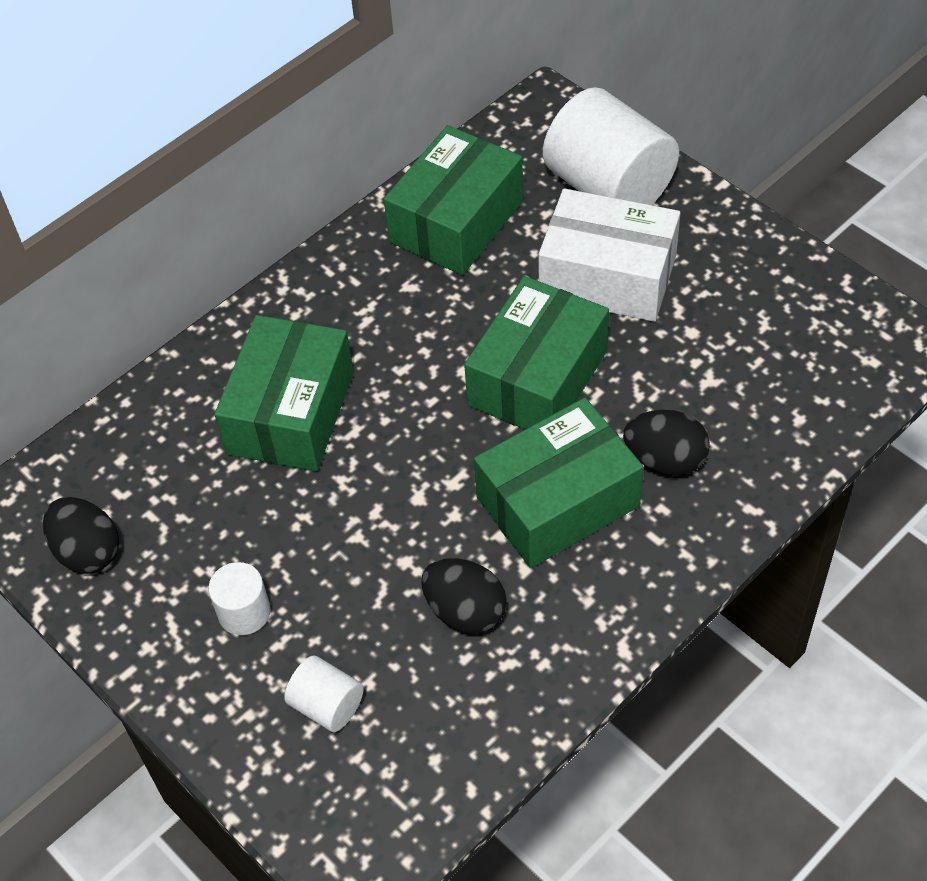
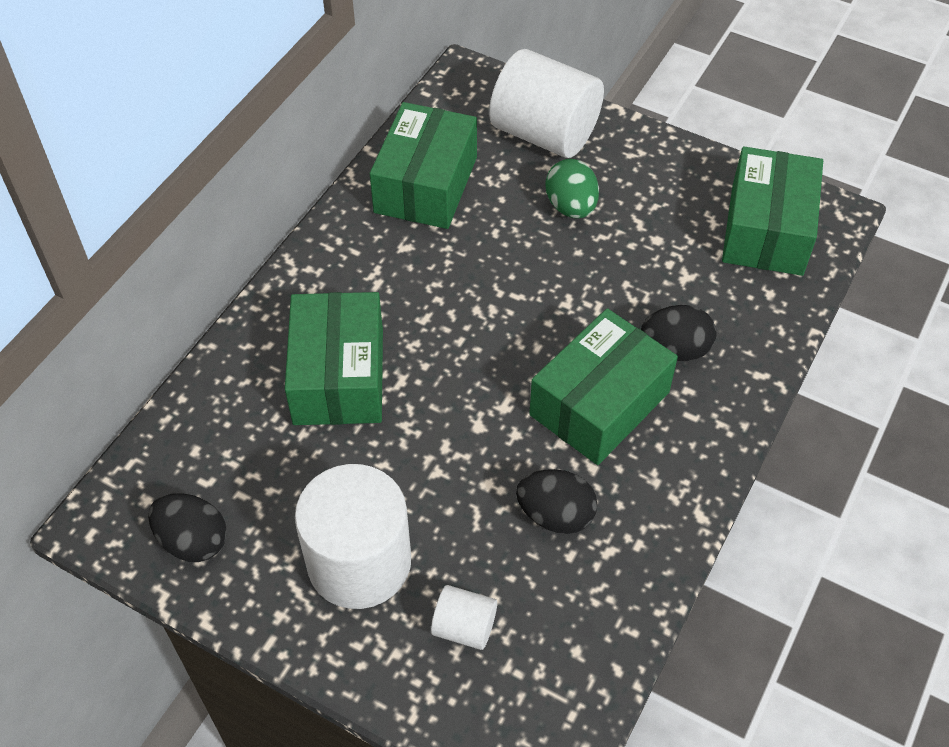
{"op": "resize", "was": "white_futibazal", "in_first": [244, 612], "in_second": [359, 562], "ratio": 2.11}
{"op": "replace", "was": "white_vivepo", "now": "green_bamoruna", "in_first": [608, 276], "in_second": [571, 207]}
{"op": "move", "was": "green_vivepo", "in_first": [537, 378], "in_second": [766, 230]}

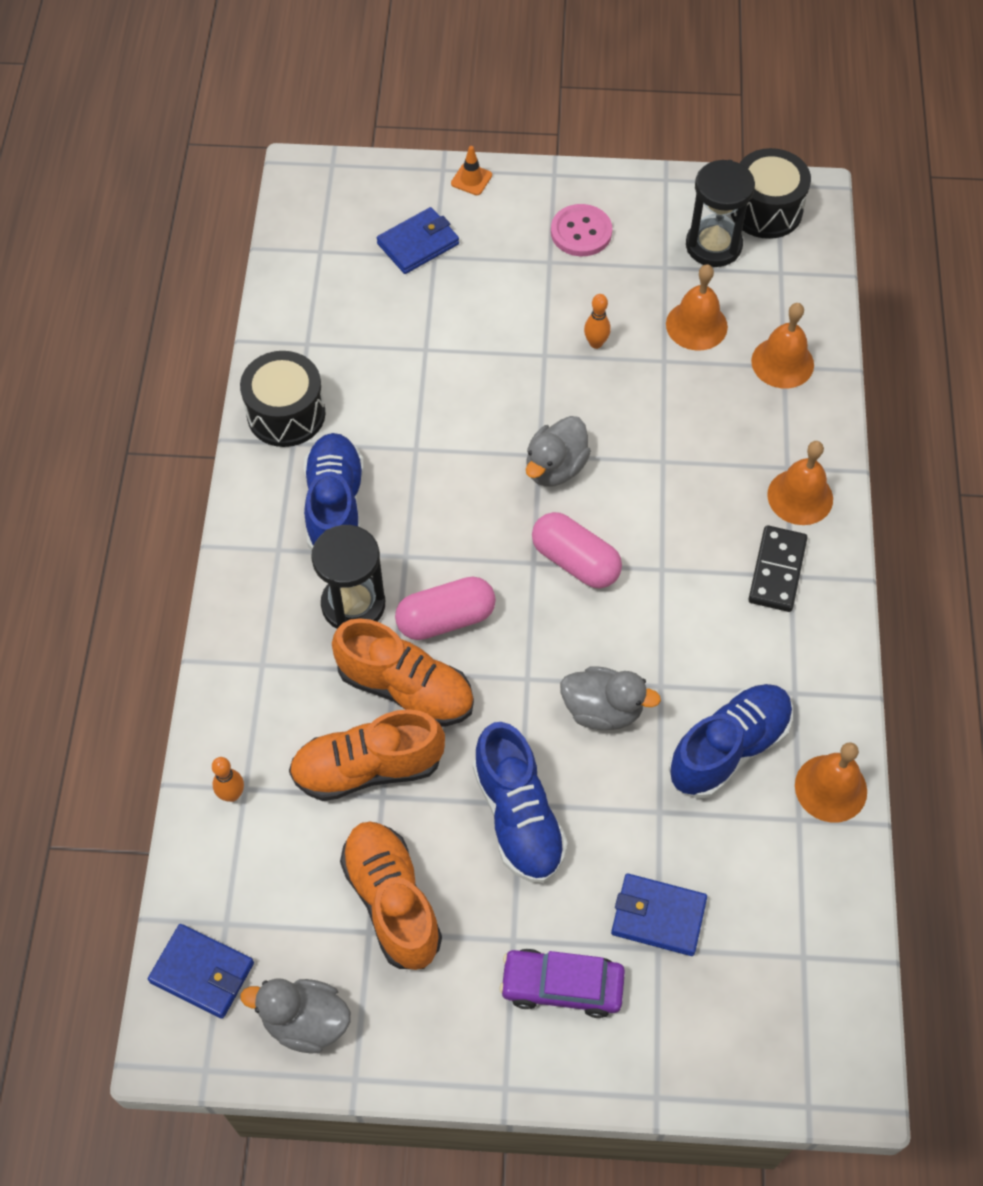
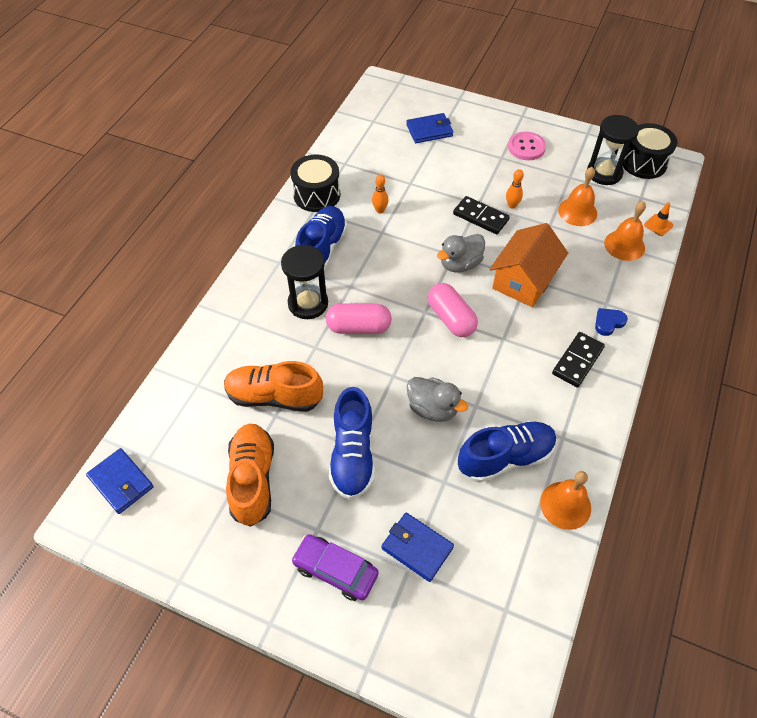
{"op": "move", "was": "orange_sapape", "in_first": [232, 794], "in_second": [380, 210]}
{"op": "insert", "now": "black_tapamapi", "in_second": [480, 217]}
{"op": "insert", "now": "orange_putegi", "in_second": [524, 280]}
{"op": "replace", "was": "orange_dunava", "now": "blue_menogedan", "in_first": [800, 497], "in_second": [608, 322]}
{"op": "move", "was": "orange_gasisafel", "in_first": [471, 179], "in_second": [658, 225]}
{"op": "delete", "was": "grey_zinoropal", "in_first": [305, 1021]}
{"op": "delete", "was": "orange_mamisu", "in_first": [405, 688]}

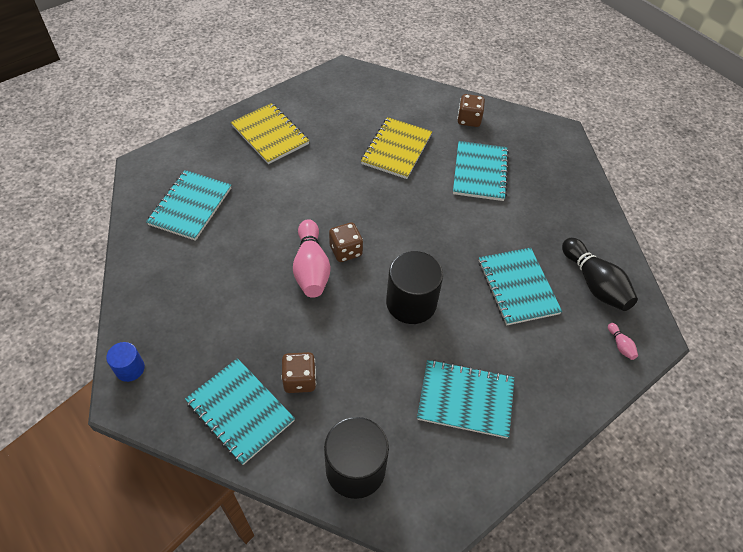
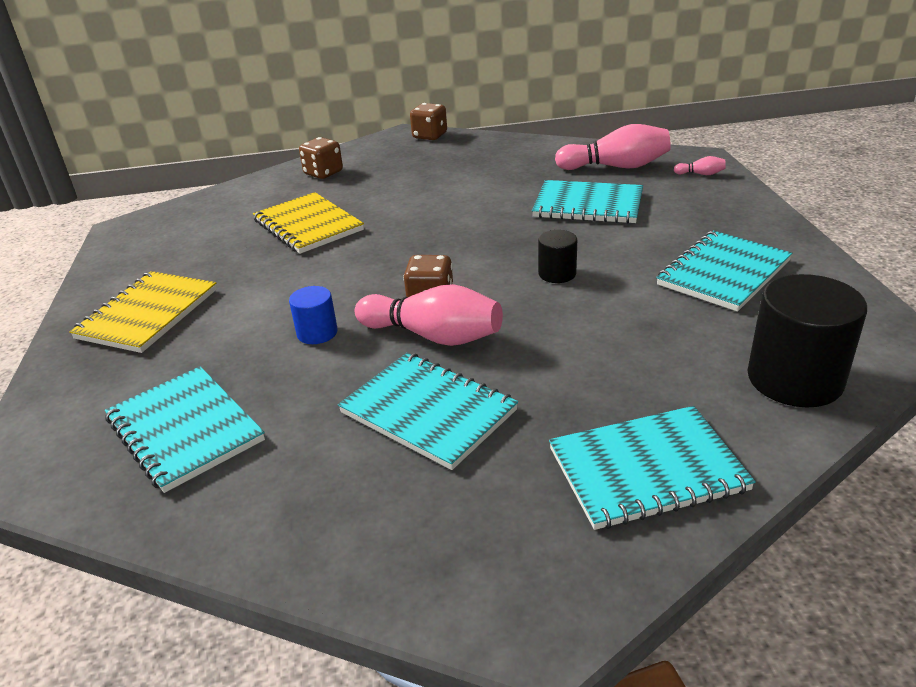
{"op": "rotate", "was": "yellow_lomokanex", "in_first": [270, 135], "in_second": [148, 314], "clockwise": -60}
{"op": "move", "was": "blue_futibazal", "in_first": [130, 368], "in_second": [317, 333]}
{"op": "move", "was": "turquoise_lomokanex", "in_first": [480, 172], "in_second": [428, 412]}
{"op": "move", "was": "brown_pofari", "in_first": [300, 380], "in_second": [430, 136]}
{"op": "resize", "was": "black_futibazal", "in_first": [411, 303], "in_second": [557, 274], "ratio": 0.52}
{"op": "recolor", "was": "black_sapape", "now": "pink_sapape", "in_first": [594, 284], "in_second": [616, 167]}

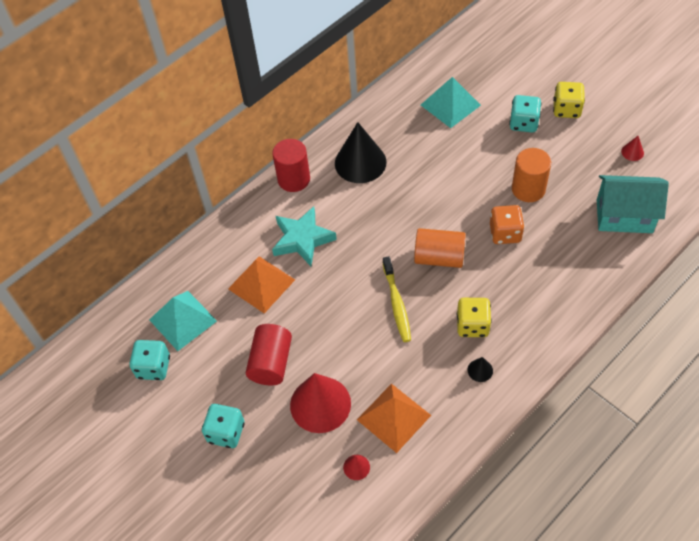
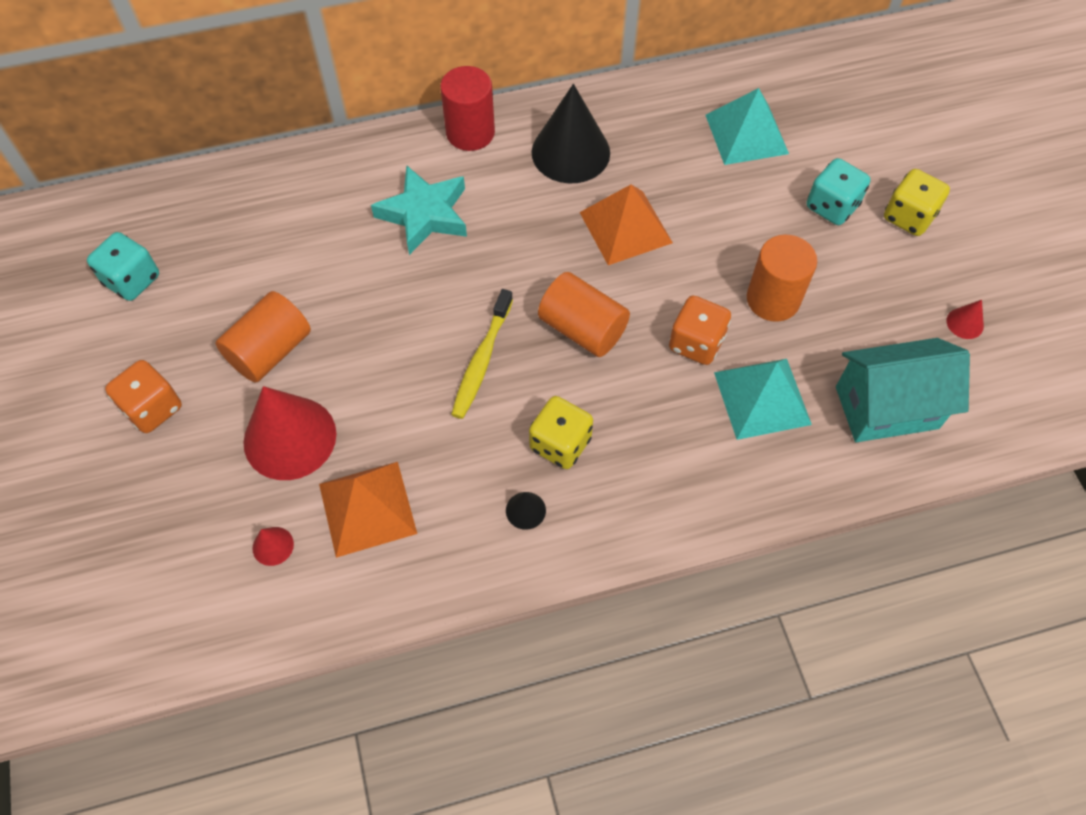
{"op": "recolor", "was": "turquoise_pofari", "now": "orange_pofari", "in_first": [226, 432], "in_second": [153, 408]}
{"op": "recolor", "was": "red_futibazal", "now": "orange_futibazal", "in_first": [271, 363], "in_second": [270, 351]}
{"op": "move", "was": "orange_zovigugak", "in_first": [261, 284], "in_second": [625, 227]}
{"op": "move", "was": "turquoise_zovigugak", "in_first": [183, 320], "in_second": [762, 398]}
{"op": "rotate", "was": "turquoise_putegi", "in_first": [624, 216], "in_second": [886, 407], "clockwise": -45}

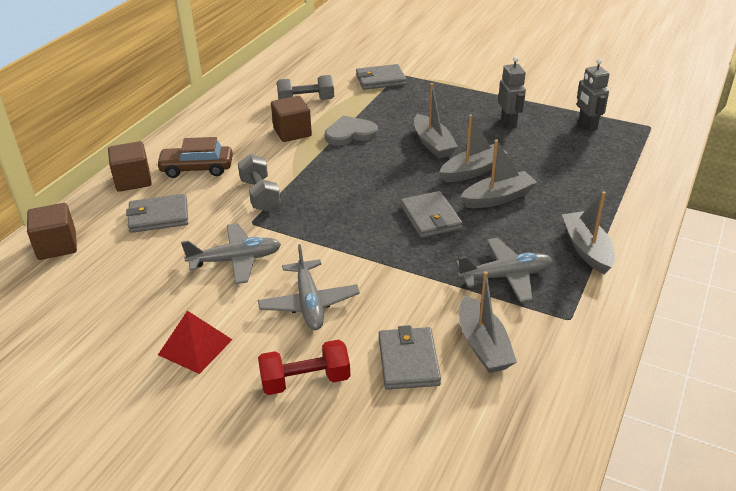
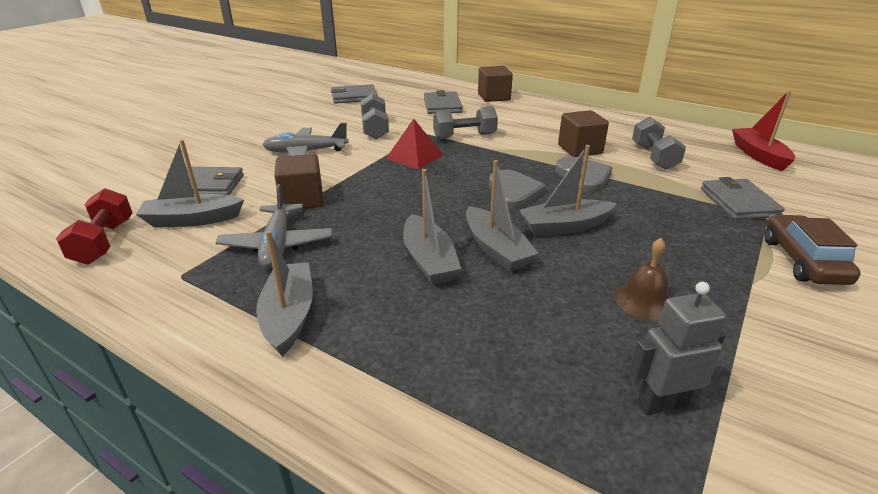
{"op": "move", "was": "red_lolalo", "in_first": [305, 381], "in_second": [104, 242]}
{"op": "rotate", "was": "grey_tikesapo", "in_first": [586, 249], "in_second": [289, 316], "clockwise": -90}
{"op": "move", "was": "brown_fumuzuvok", "in_first": [57, 246], "in_second": [302, 200]}
{"op": "move", "was": "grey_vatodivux", "in_first": [430, 217], "in_second": [354, 97]}
{"op": "replace", "was": "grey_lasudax", "now": "grey_lolalo", "in_first": [236, 260], "in_second": [375, 129]}
{"op": "move", "was": "red_zovigugak", "in_first": [195, 347], "in_second": [414, 156]}
{"op": "insert", "now": "grey_menogedan", "in_second": [512, 192]}
{"op": "replace", "was": "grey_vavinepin", "now": "brown_dunava", "in_first": [509, 122], "in_second": [643, 300]}
{"op": "insert", "now": "red_tikesapo", "in_second": [758, 155]}
{"op": "move", "was": "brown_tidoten", "in_first": [197, 169], "in_second": [802, 261]}

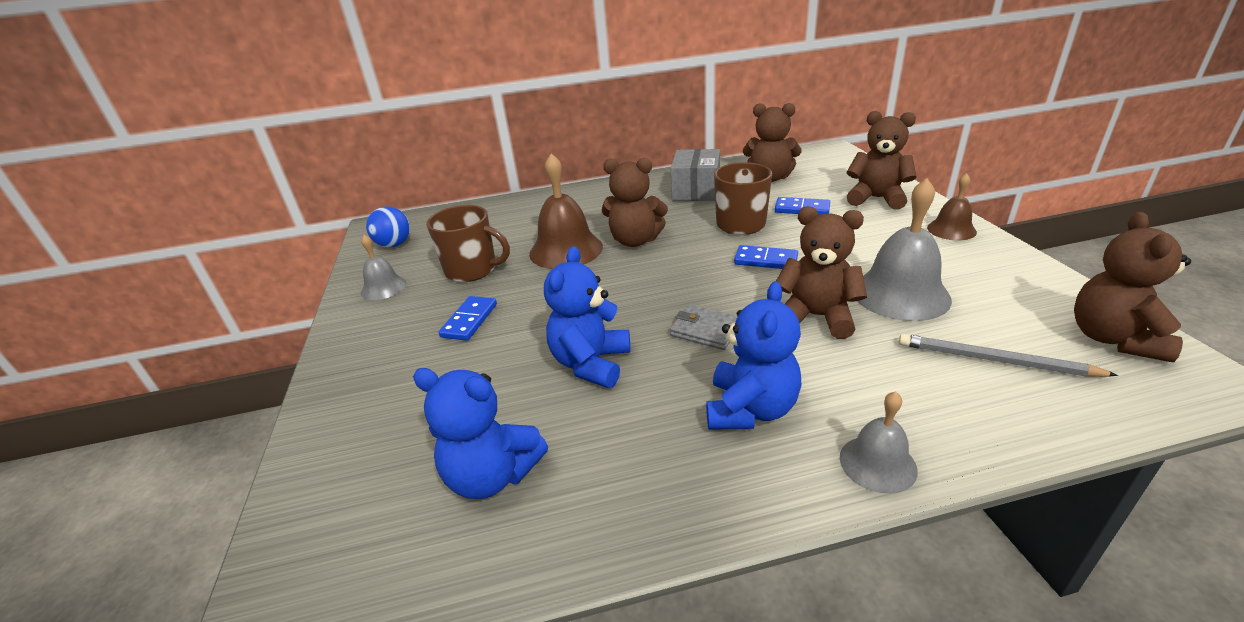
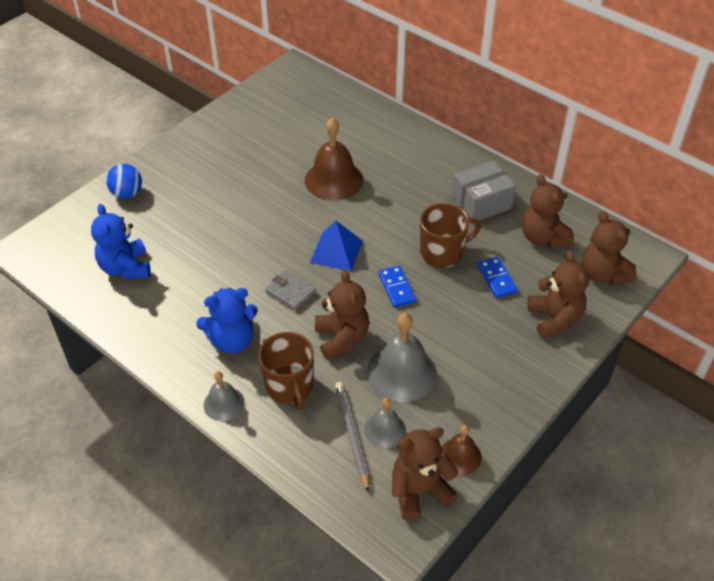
{"op": "move", "was": "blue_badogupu", "in_first": [394, 245], "in_second": [127, 193]}
{"op": "move", "was": "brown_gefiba", "in_first": [472, 270], "in_second": [289, 387]}
{"op": "rotate", "was": "grey_vatodivux", "in_first": [705, 330], "in_second": [290, 292], "clockwise": -45}
{"op": "insert", "now": "blue_zovigugak", "in_second": [336, 251]}
{"op": "move", "was": "grey_dunava", "in_first": [383, 287], "in_second": [385, 429]}
{"op": "move", "was": "brown_dunava", "in_first": [951, 230], "in_second": [460, 456]}
{"op": "move", "was": "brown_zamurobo", "in_first": [635, 240], "in_second": [603, 274]}
{"op": "delete", "was": "blue_tapamapi", "in_first": [469, 320]}
{"op": "delete", "was": "blue_zamurobo", "in_first": [591, 363]}

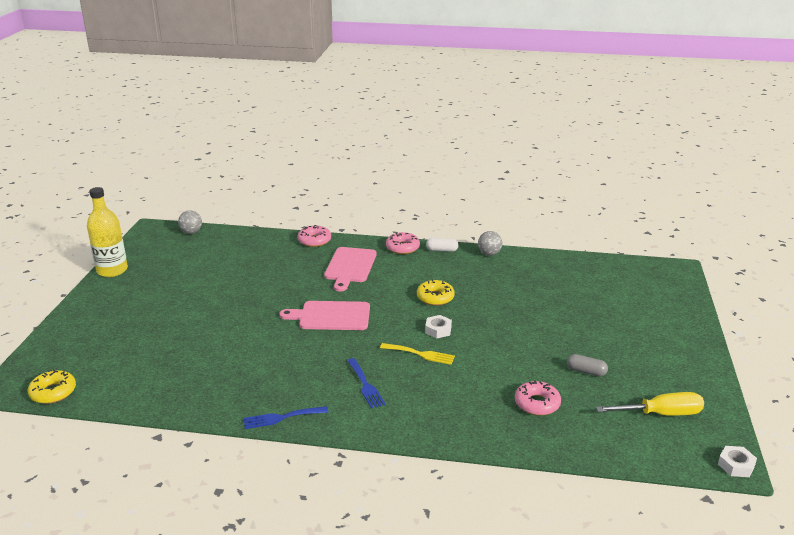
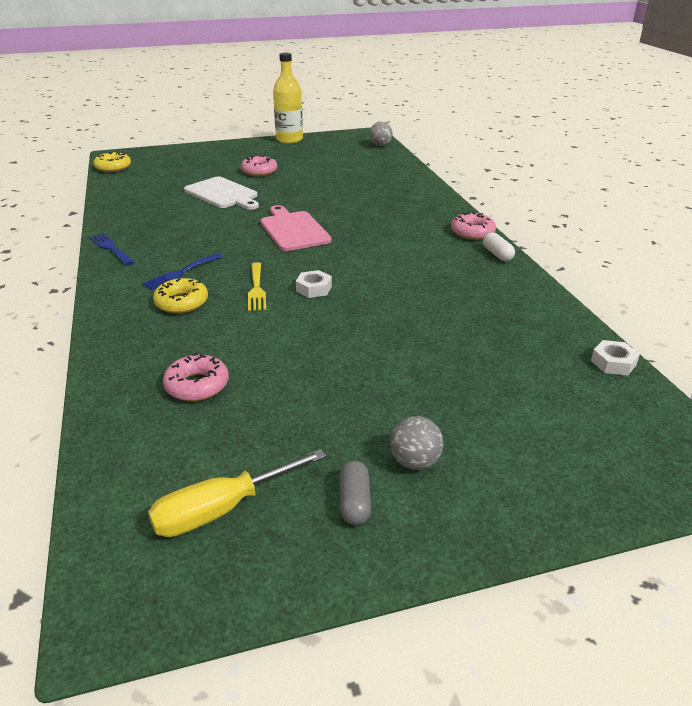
{"op": "rotate", "was": "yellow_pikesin", "in_first": [660, 414], "in_second": [222, 509], "clockwise": 90}
{"op": "move", "was": "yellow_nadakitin", "in_first": [435, 297], "in_second": [181, 303]}
{"op": "insert", "now": "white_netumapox", "in_second": [222, 194]}
{"op": "move", "was": "pink_nadakitin", "in_first": [314, 240], "in_second": [259, 171]}
{"op": "move", "was": "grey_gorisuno", "in_first": [586, 371], "in_second": [354, 502]}
{"op": "move", "was": "grey_badogupu", "in_first": [489, 253], "in_second": [415, 461]}
{"op": "move", "was": "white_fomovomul", "in_first": [736, 465], "in_second": [613, 363]}
{"op": "delete", "was": "pink_netumapox", "in_first": [350, 267]}

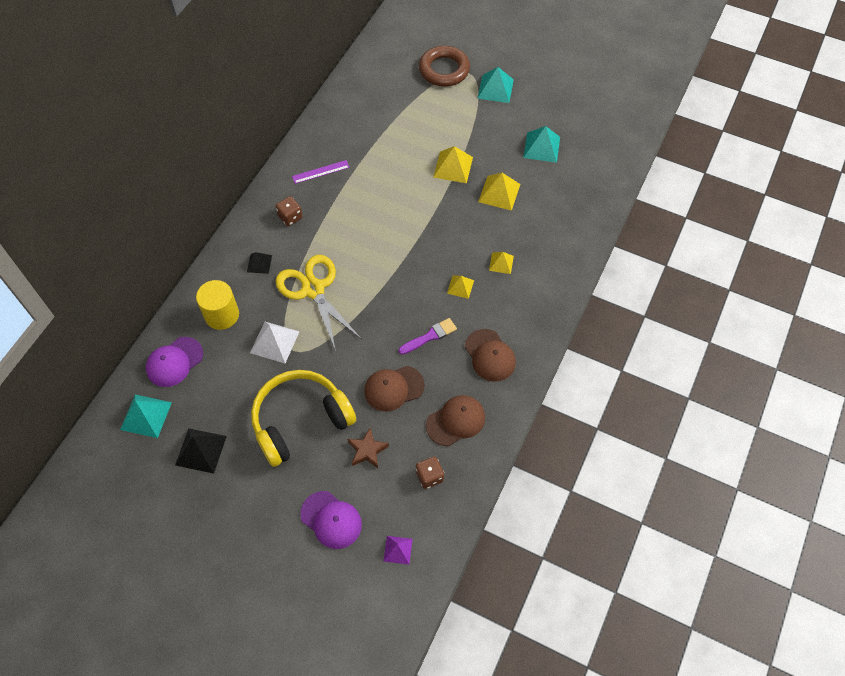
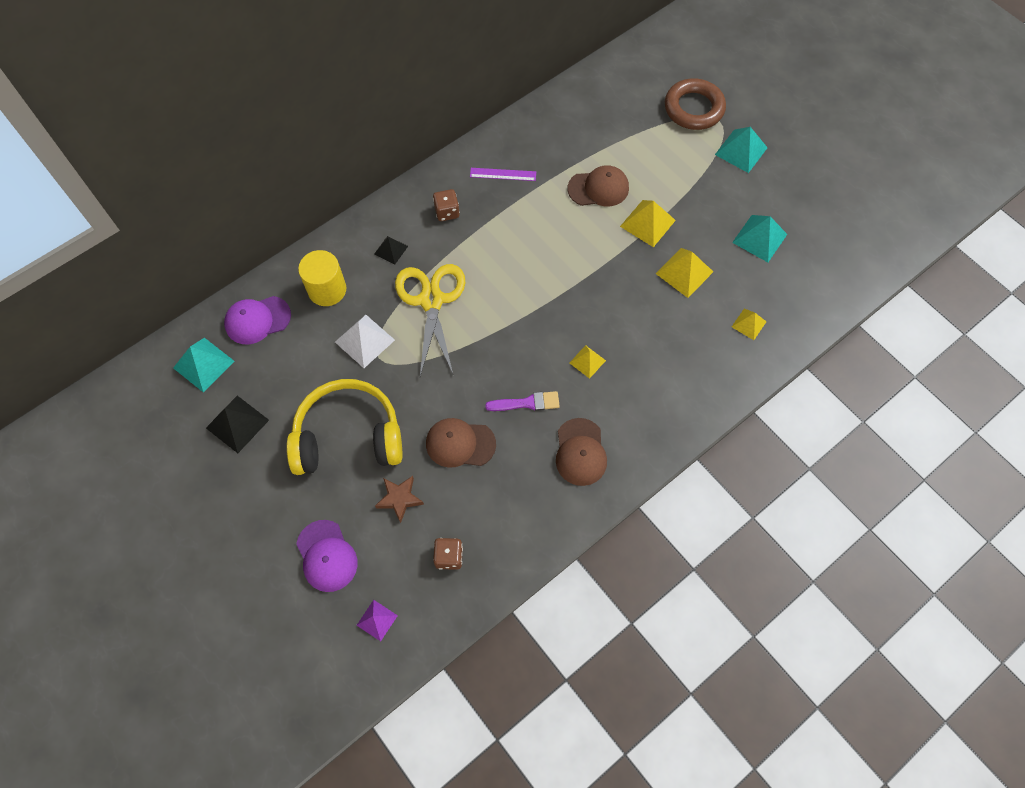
{"op": "move", "was": "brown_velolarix", "in_first": [456, 421], "in_second": [598, 188]}
{"op": "move", "was": "yellow_zovigugak", "in_first": [501, 263], "in_second": [748, 324]}

